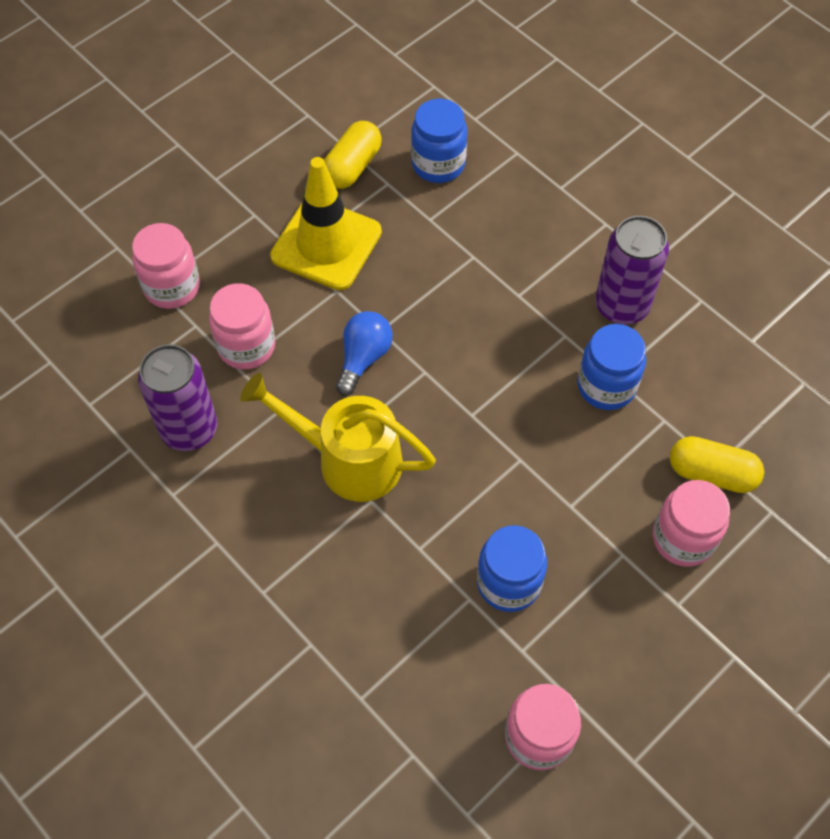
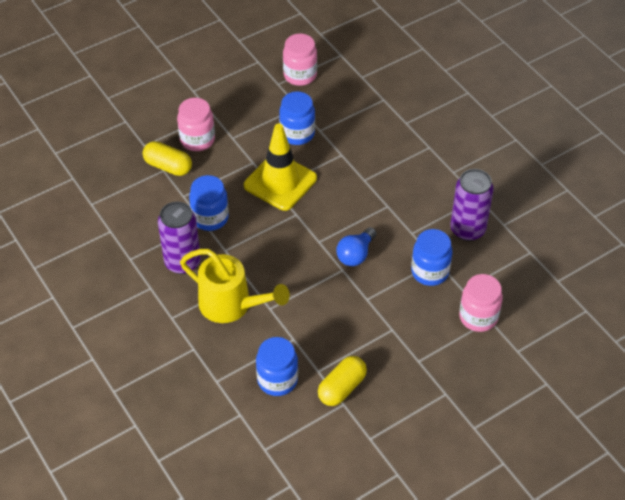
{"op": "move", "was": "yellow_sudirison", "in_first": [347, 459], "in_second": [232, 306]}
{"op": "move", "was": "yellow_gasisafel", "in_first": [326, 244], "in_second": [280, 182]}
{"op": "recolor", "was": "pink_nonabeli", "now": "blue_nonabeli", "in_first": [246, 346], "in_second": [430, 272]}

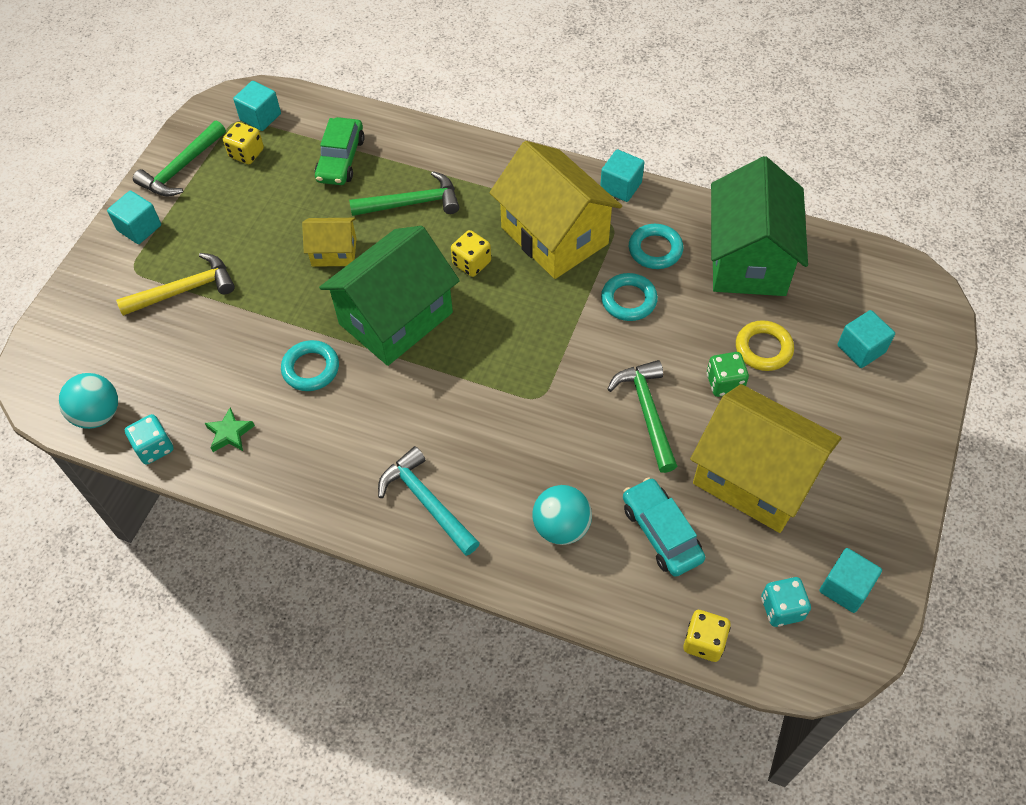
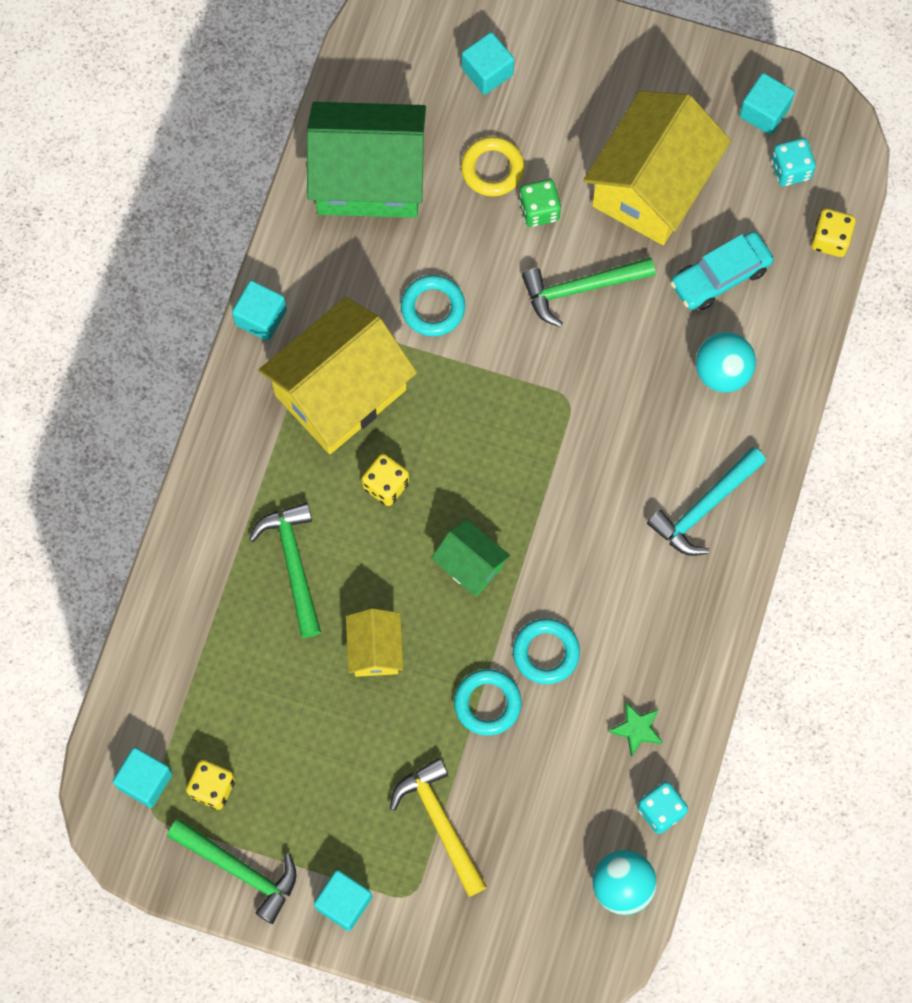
{"op": "resize", "was": "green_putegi", "in_first": [396, 318], "in_second": [470, 565], "ratio": 0.49}
{"op": "move", "was": "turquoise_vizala", "in_first": [655, 250], "in_second": [487, 703]}
{"op": "delete", "was": "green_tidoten", "in_first": [340, 159]}

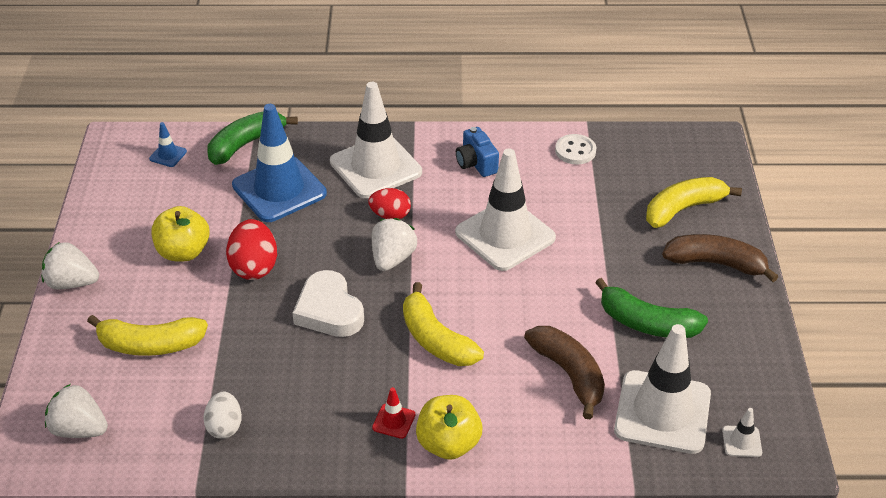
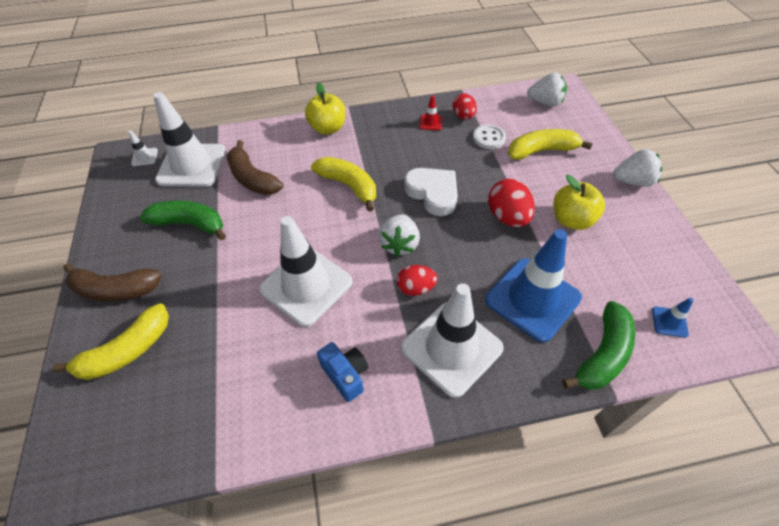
{"op": "move", "was": "red_gasisafel", "in_first": [393, 421], "in_second": [431, 122]}
{"op": "recolor", "was": "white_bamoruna", "now": "red_bamoruna", "in_first": [224, 426], "in_second": [463, 116]}
{"op": "move", "was": "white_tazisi", "in_first": [575, 151], "in_second": [489, 138]}

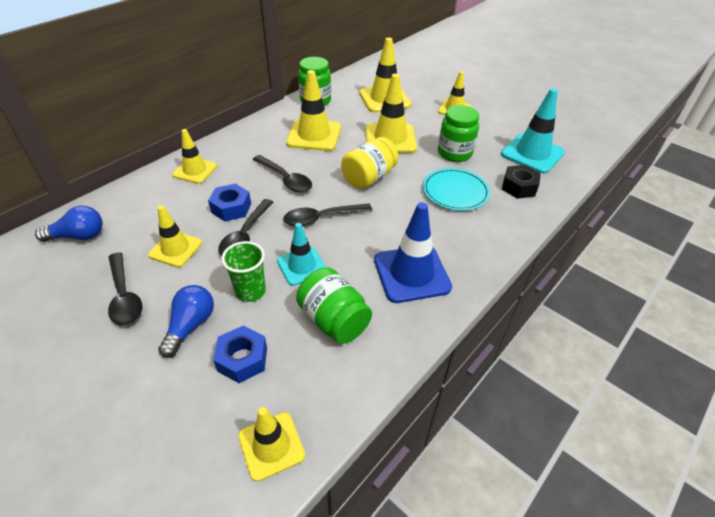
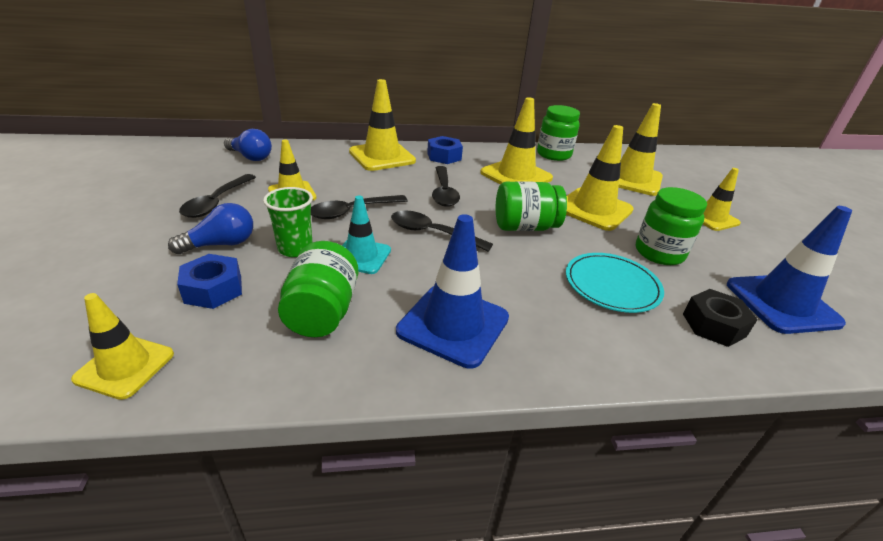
{"op": "resize", "was": "yellow_gasisafel", "in_first": [195, 170], "in_second": [382, 156], "ratio": 1.57}
{"op": "move", "was": "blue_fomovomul", "in_first": [231, 208], "in_second": [444, 156]}
{"op": "recolor", "was": "yellow_nonabeli", "now": "green_nonabeli", "in_first": [369, 178], "in_second": [525, 227]}
{"op": "recolor", "was": "turquoise_gasisafel", "now": "blue_gasisafel", "in_first": [532, 153], "in_second": [782, 303]}

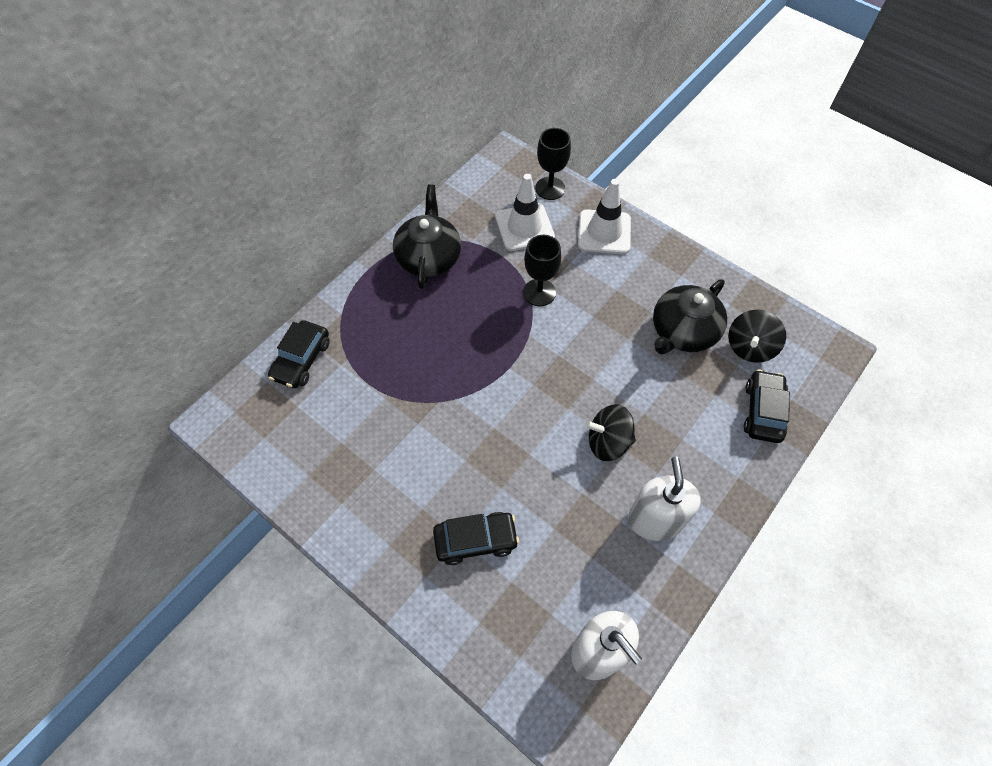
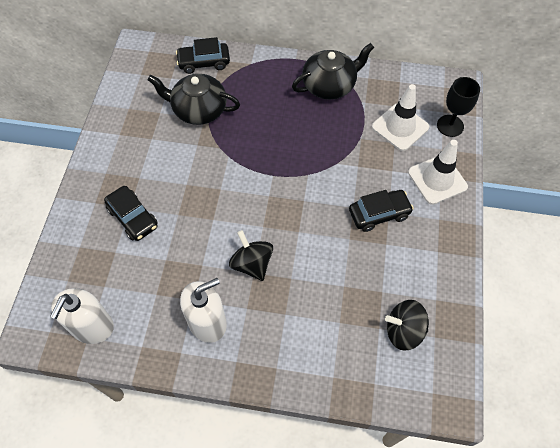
{"op": "move", "was": "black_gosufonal", "in_first": [683, 332], "in_second": [198, 110]}
{"op": "move", "was": "black_tidoten", "in_first": [763, 411], "in_second": [379, 214]}
{"op": "delete", "was": "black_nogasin", "in_first": [539, 292]}

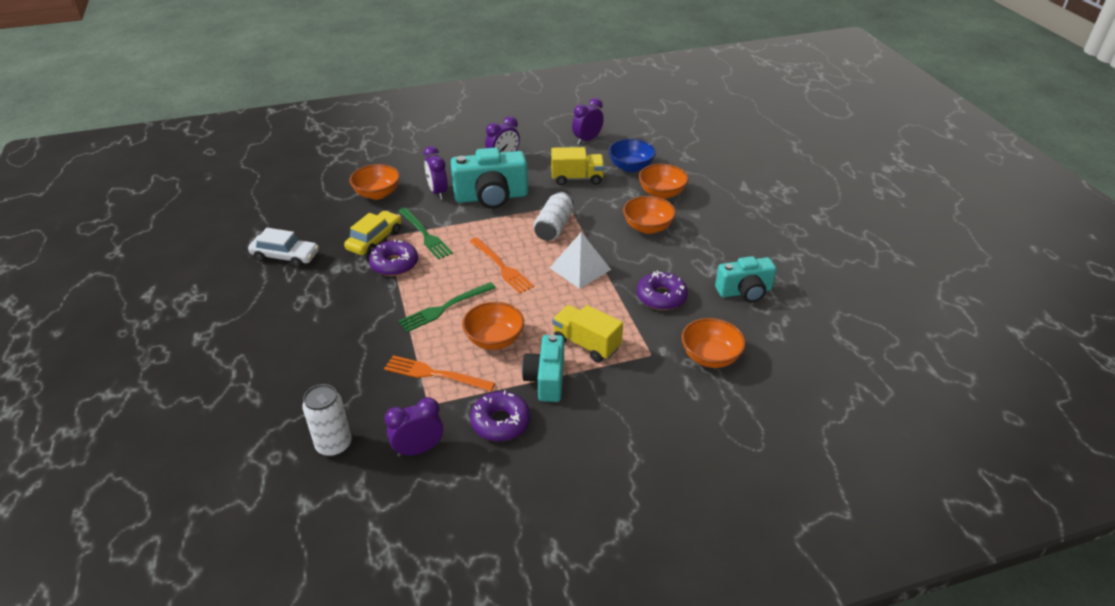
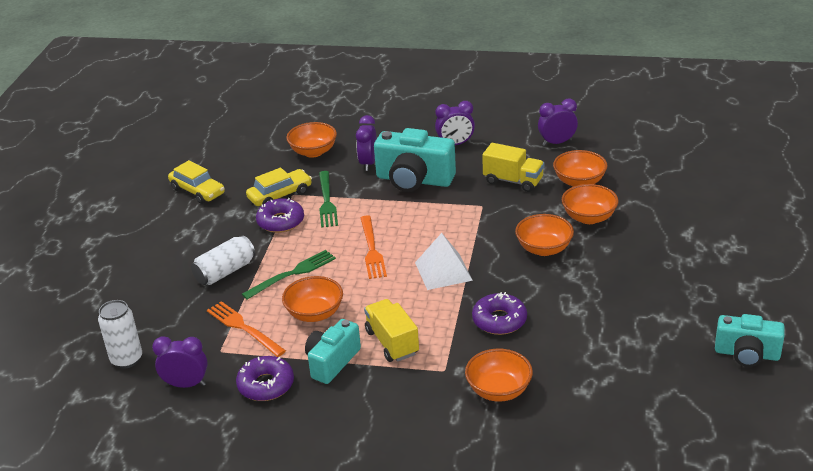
{"op": "recolor", "was": "white_tidoten", "now": "yellow_tidoten", "in_first": [285, 256], "in_second": [197, 191]}
{"op": "move", "was": "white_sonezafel", "in_first": [554, 227], "in_second": [225, 272]}
{"op": "rotate", "was": "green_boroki", "in_first": [444, 308], "in_second": [293, 273], "clockwise": 150}
{"op": "recolor", "was": "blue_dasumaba", "now": "orange_dasumaba", "in_first": [630, 167], "in_second": [579, 182]}
{"op": "move", "was": "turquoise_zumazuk", "in_first": [744, 291], "in_second": [747, 354]}

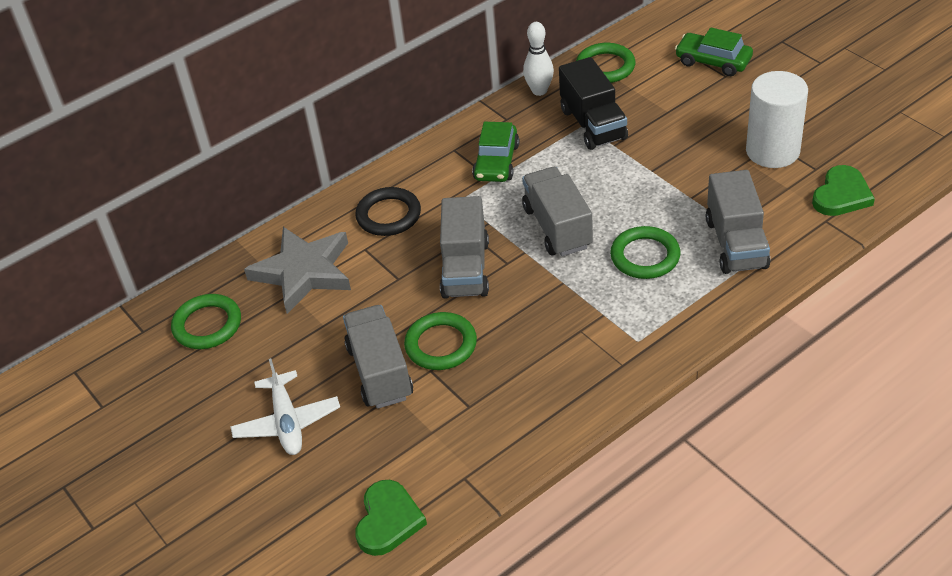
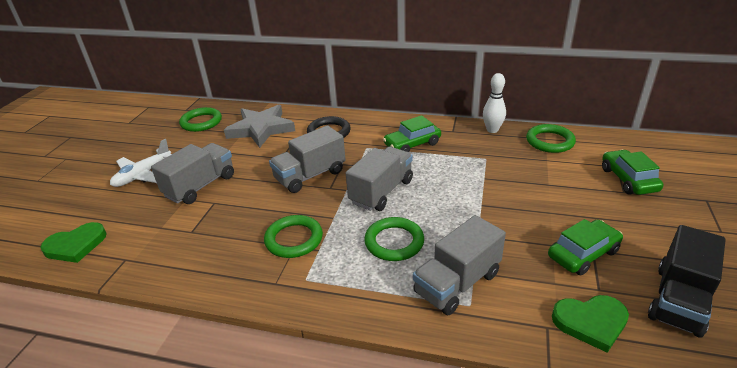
{"op": "move", "was": "green_vizala", "in_first": [441, 345], "in_second": [294, 239]}
{"op": "replace", "was": "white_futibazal", "now": "green_tidoten", "in_first": [772, 151], "in_second": [583, 254]}
{"op": "move", "was": "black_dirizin", "in_first": [593, 124], "in_second": [678, 300]}

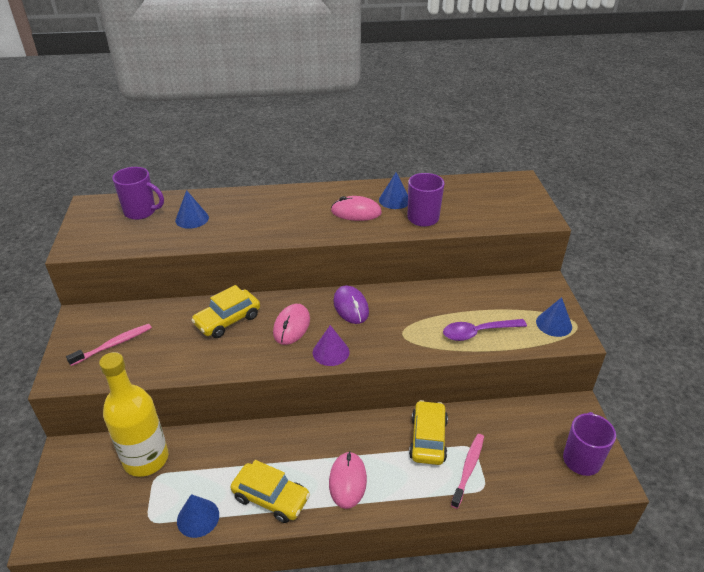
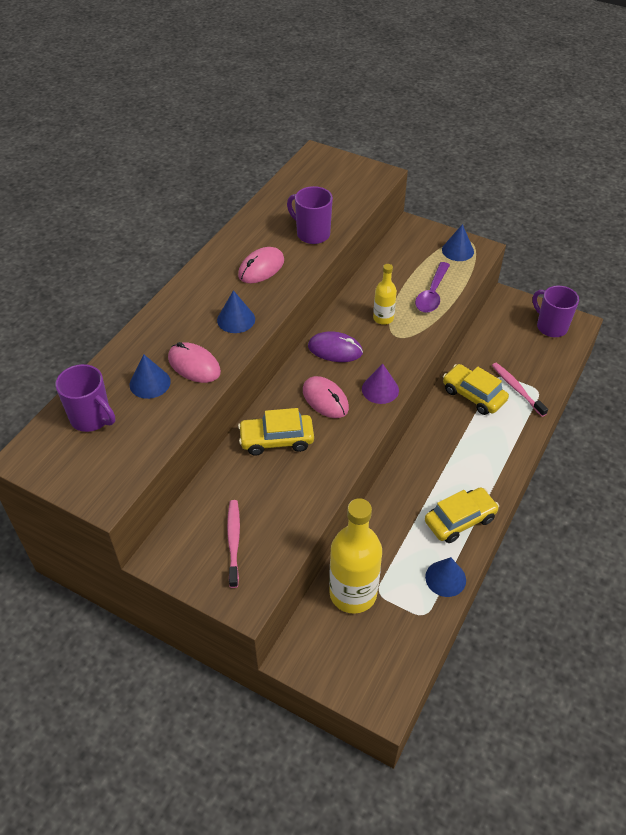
{"op": "rotate", "was": "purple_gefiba", "in_first": [141, 212], "in_second": [92, 418], "clockwise": 75}
{"op": "move", "was": "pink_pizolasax", "in_first": [347, 481], "in_second": [194, 365]}
{"op": "move", "was": "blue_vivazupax", "in_first": [394, 200], "in_second": [236, 319]}
{"op": "rotate", "was": "yellow_tidoten", "in_first": [228, 320], "in_second": [276, 440], "clockwise": 90}
{"op": "insert", "now": "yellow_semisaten", "in_second": [383, 318]}

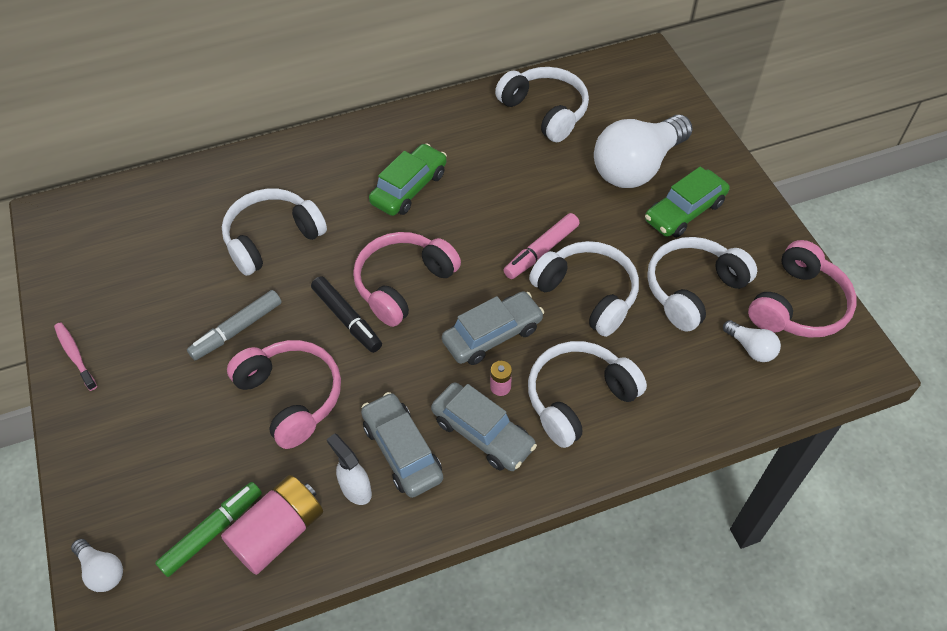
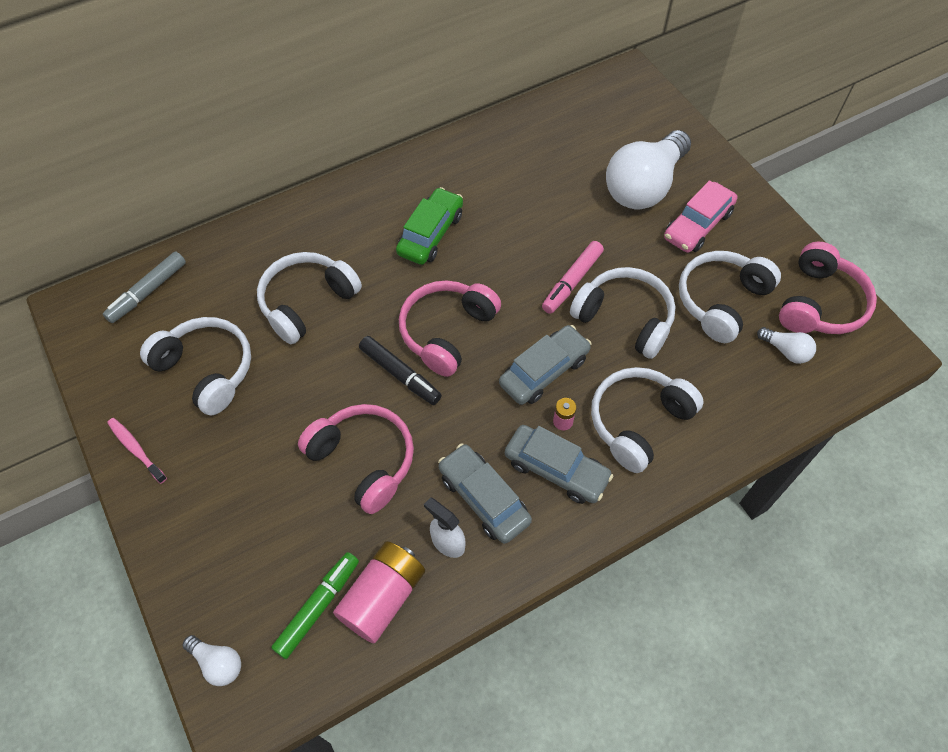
{"op": "move", "was": "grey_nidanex", "in_first": [237, 330], "in_second": [148, 292]}
{"op": "move", "was": "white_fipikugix", "in_first": [545, 111], "in_second": [206, 370]}
{"op": "recolor", "was": "green_tidoten", "now": "pink_tidoten", "in_first": [684, 211], "in_second": [697, 225]}

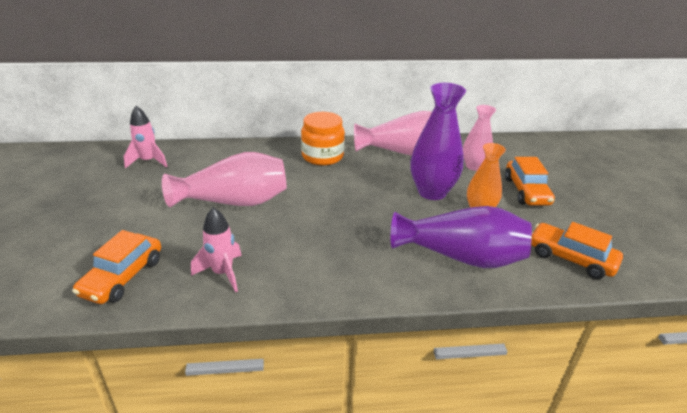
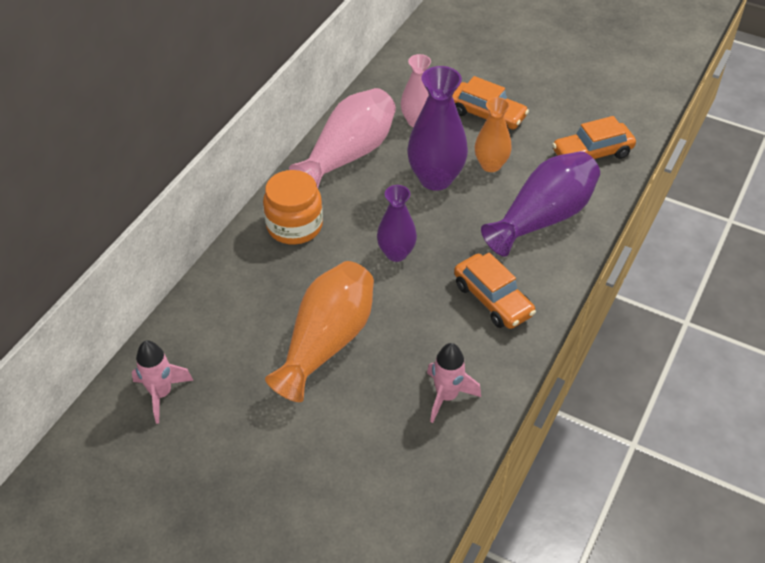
{"op": "recolor", "was": "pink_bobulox", "now": "orange_bobulox", "in_first": [234, 201], "in_second": [326, 342]}
{"op": "insert", "now": "purple_bobulox", "in_second": [396, 253]}
{"op": "move", "was": "orange_tidoten", "in_first": [123, 277], "in_second": [493, 299]}

